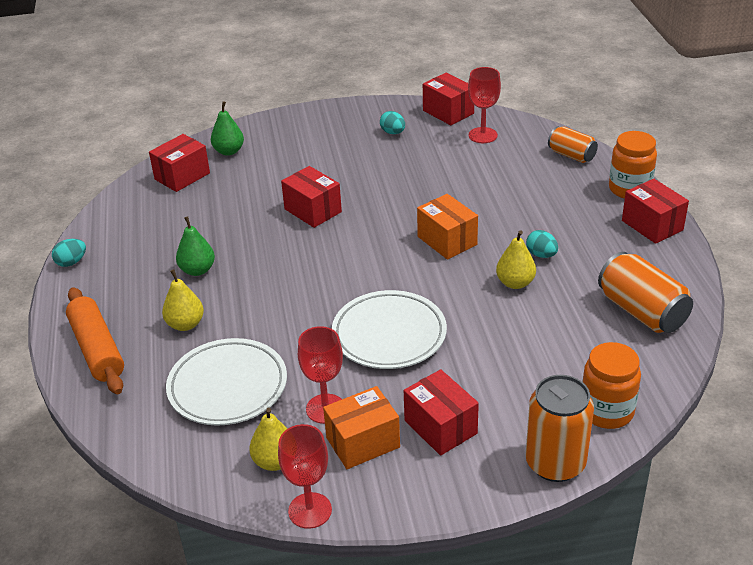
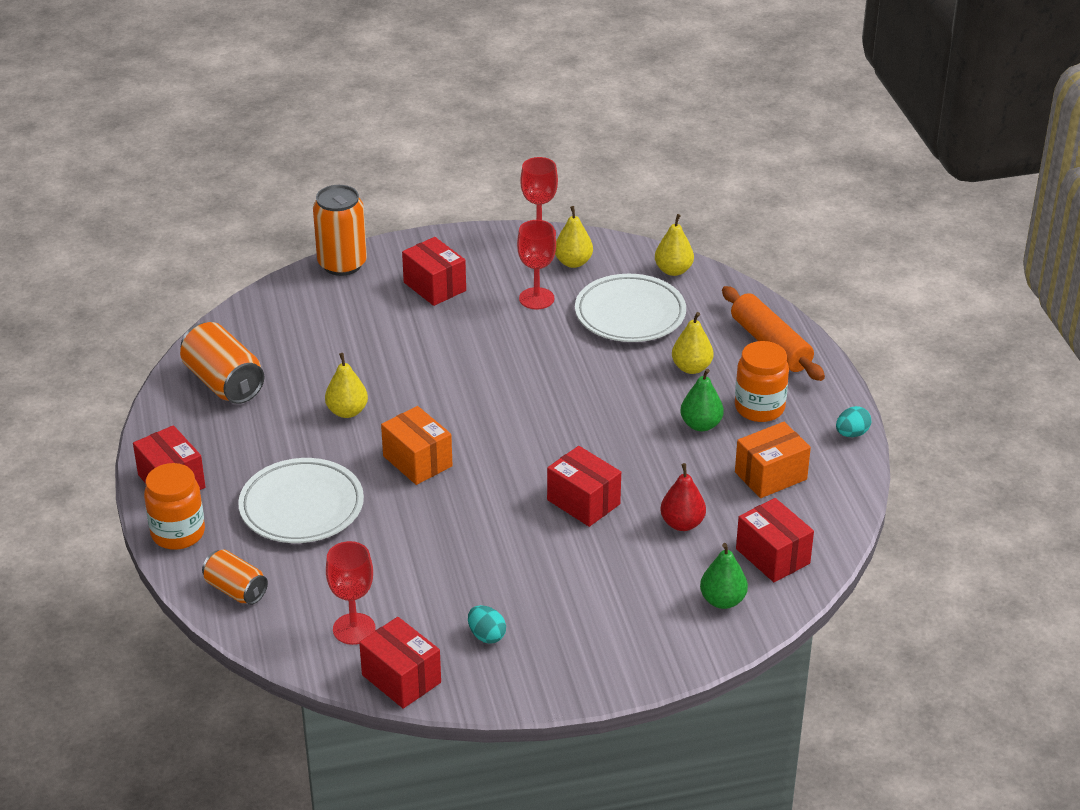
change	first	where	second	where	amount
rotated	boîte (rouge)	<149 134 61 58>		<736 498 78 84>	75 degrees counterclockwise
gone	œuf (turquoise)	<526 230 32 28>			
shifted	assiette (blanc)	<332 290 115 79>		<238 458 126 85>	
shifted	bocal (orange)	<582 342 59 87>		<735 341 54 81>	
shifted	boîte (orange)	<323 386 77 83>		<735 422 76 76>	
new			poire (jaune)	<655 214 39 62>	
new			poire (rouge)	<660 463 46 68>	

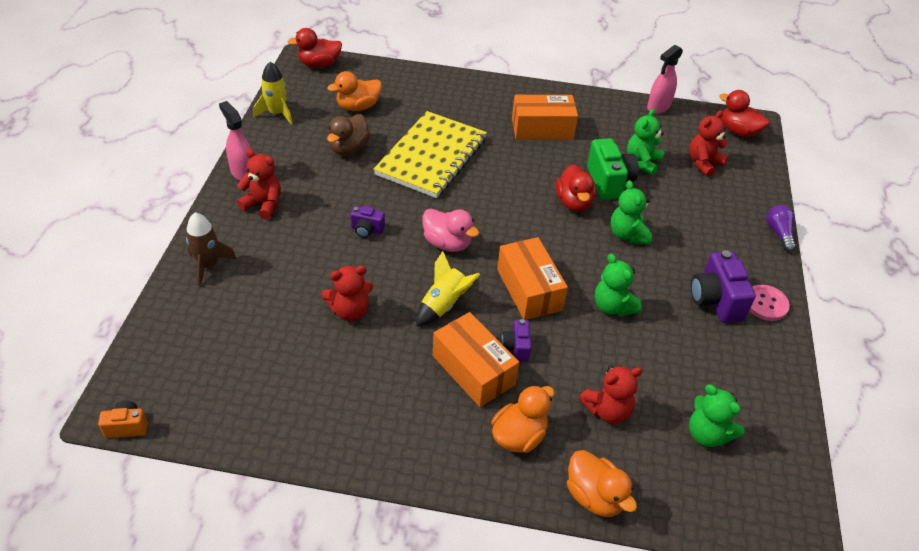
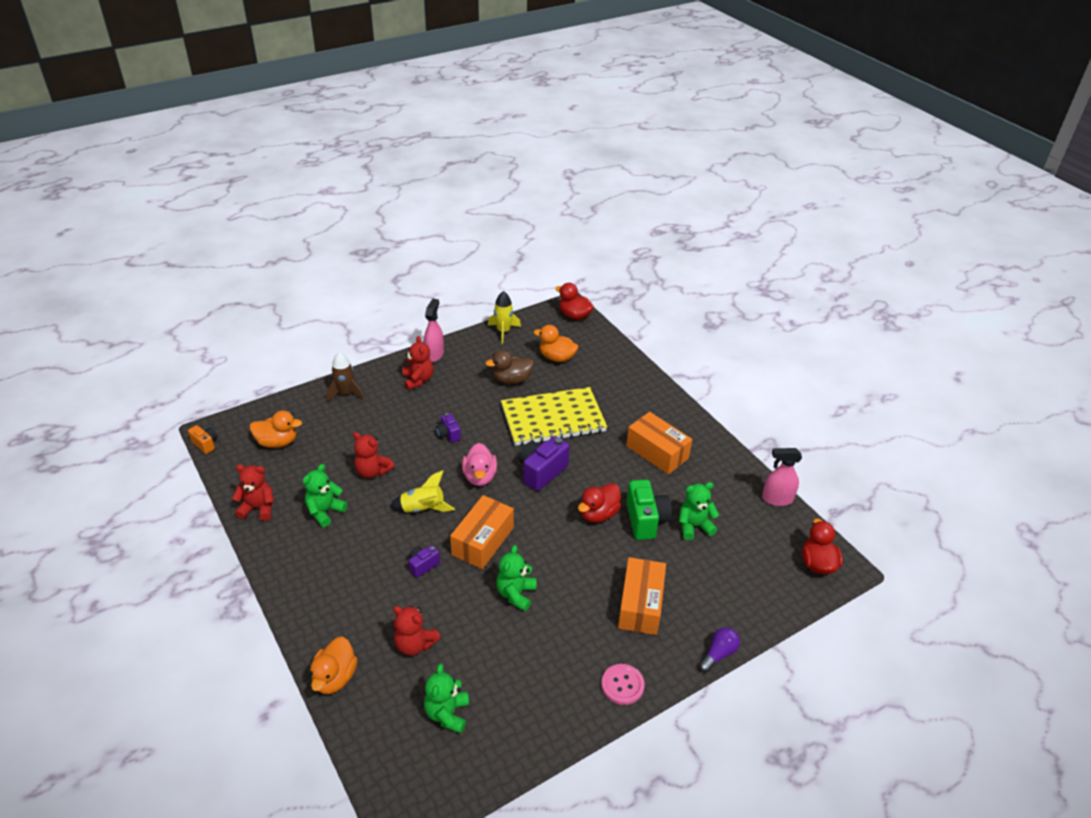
change	first	where	second	where	amount
shifted	ours en peluche (rouge)	<689 110 39 67>		<232 465 42 56>	
rotated	appareil photo (vert)	<587 138 52 62>		<626 480 46 60>	45 degrees counterclockwise
shifted	ours en peluche (vert)	<610 180 42 64>		<303 464 45 63>	
shifted	appareil photo (violet)	<691 250 65 73>		<519 436 50 55>	
shifted	boîte (orange)	<433 312 86 95>		<618 557 48 78>	
shifted	canard (orange)	<491 385 64 68>		<250 410 52 38>	

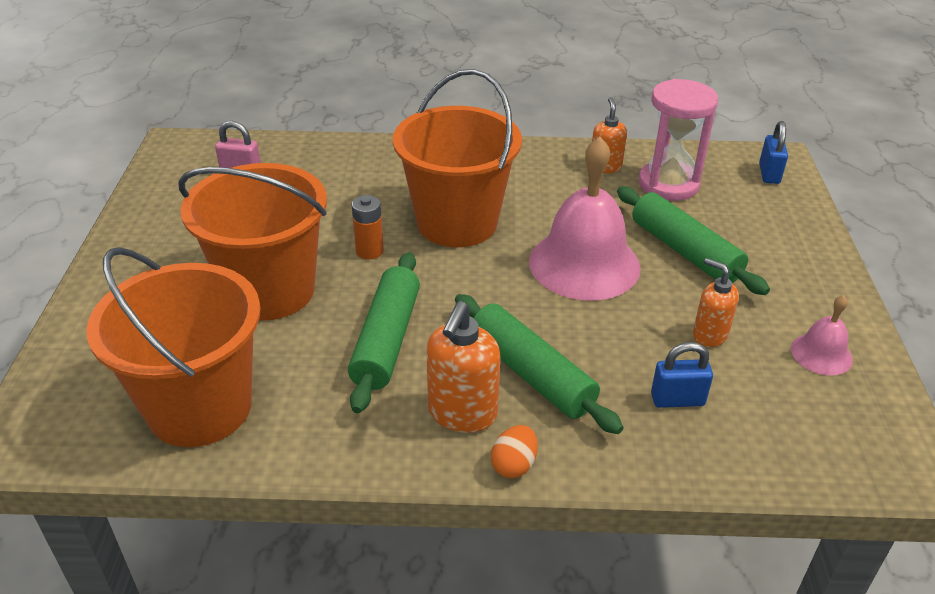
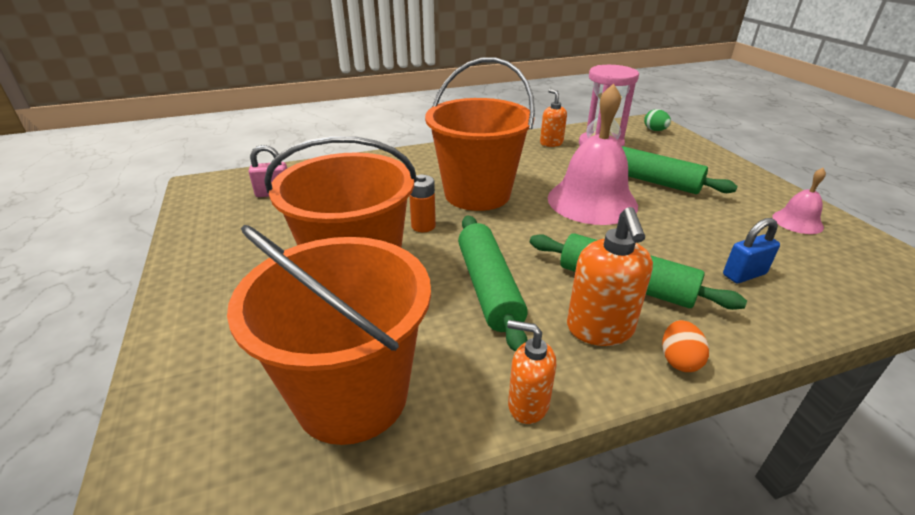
change	first	where	second	where	amount
swapped	cadenas (bleu)	<759 121 29 63>	œuf (vert)	<644 109 27 22>	
shifted	distributeur de savon (orange)	<693 258 46 89>		<507 320 49 104>	

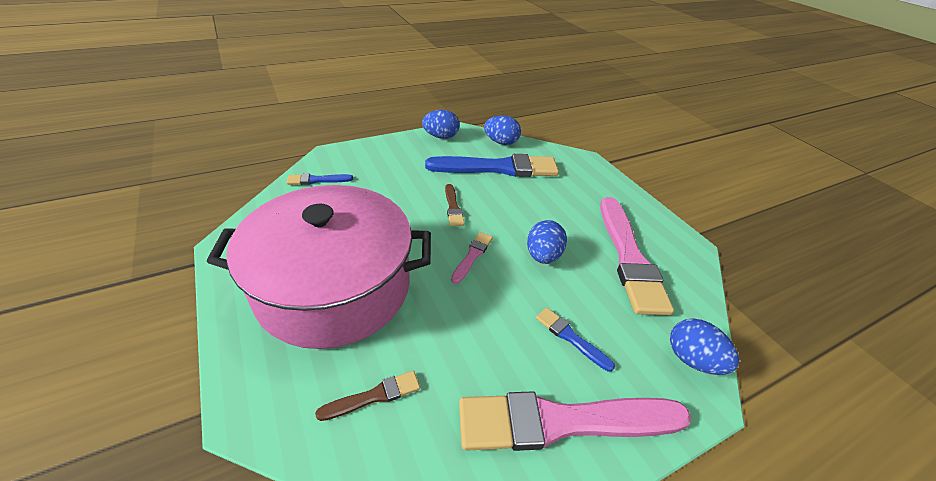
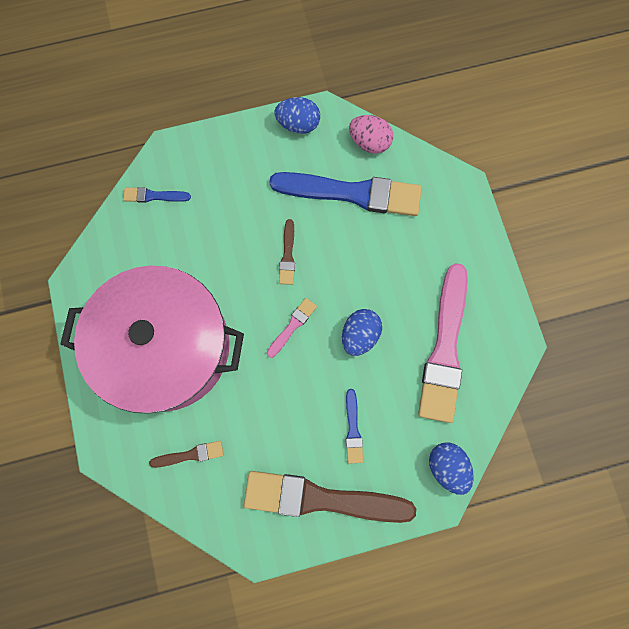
change	first	where	second	where	amount
repainted	œuf (bleu)	<484 115 37 30>	œuf (rose)	<349 115 44 39>	
rotated	pinceau (bleu)	<536 308 79 64>		<346 389 17 75>	150 degrees counterclockwise
repainted	pinceau (rose)	<459 391 232 60>	pinceau (marron)	<244 471 172 52>	

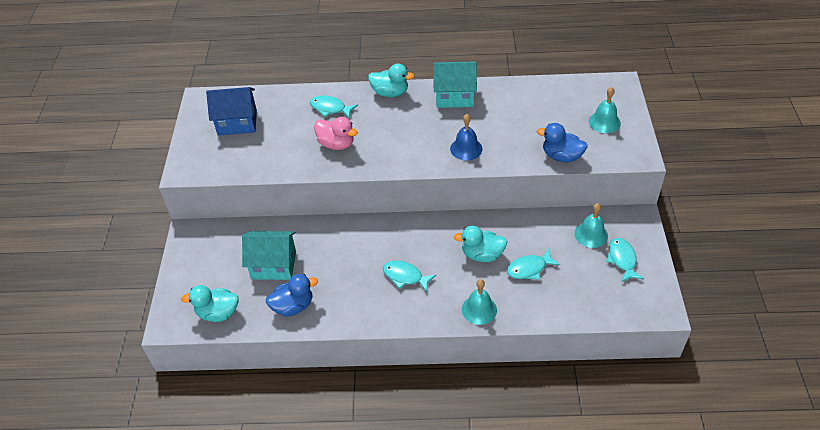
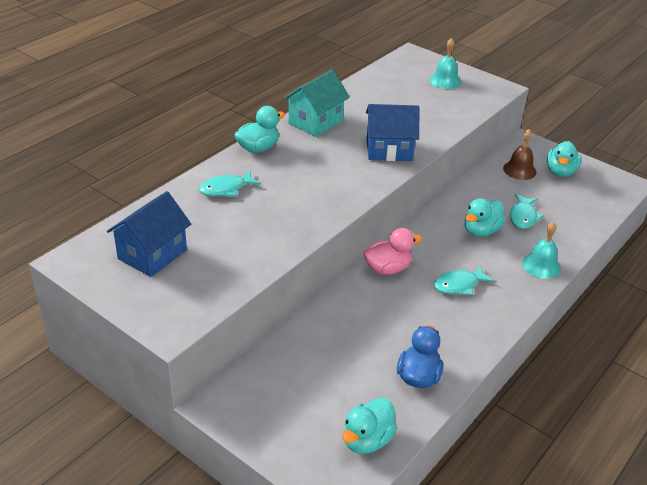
change	first	where	second	where	amount
swapped	cloche (bleu)	<450 114 33 47>	maison (bleu)	<366 104 53 57>	
shifted	canard (rose)	<314 117 44 33>		<364 228 58 47>	
gone	canard (bleu)	<537 123 51 40>			
repainted	cloche (turquoise)	<575 203 33 45>	cloche (marron)	<503 129 33 51>	
gone	maison (turquoise)	<242 231 54 49>			
swapped	poisson (turquoise)	<606 238 38 44>	canard (turquoise)	<547 141 35 36>	

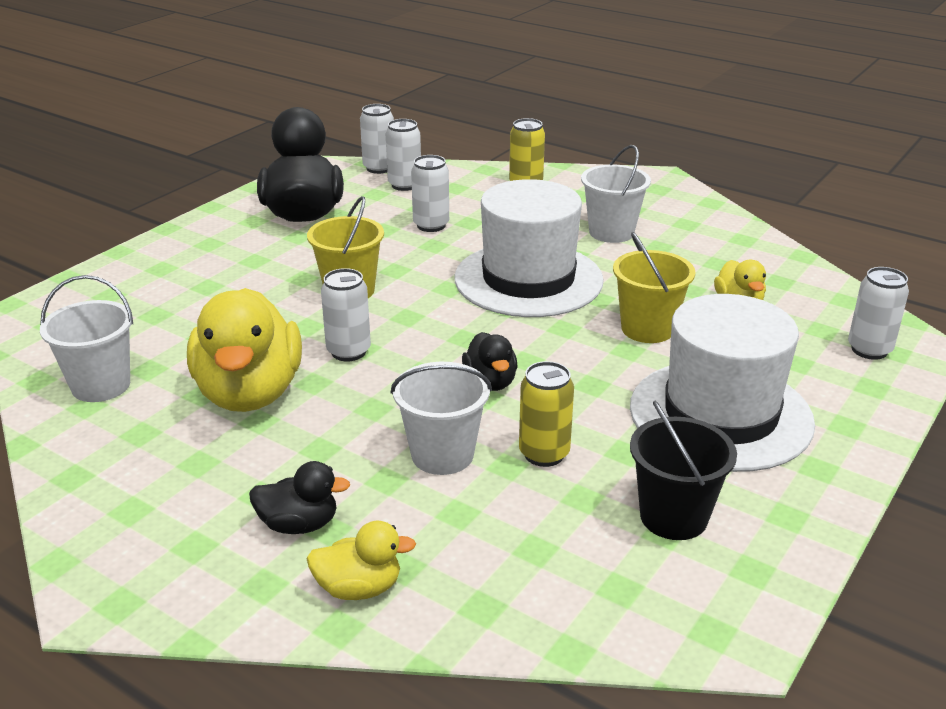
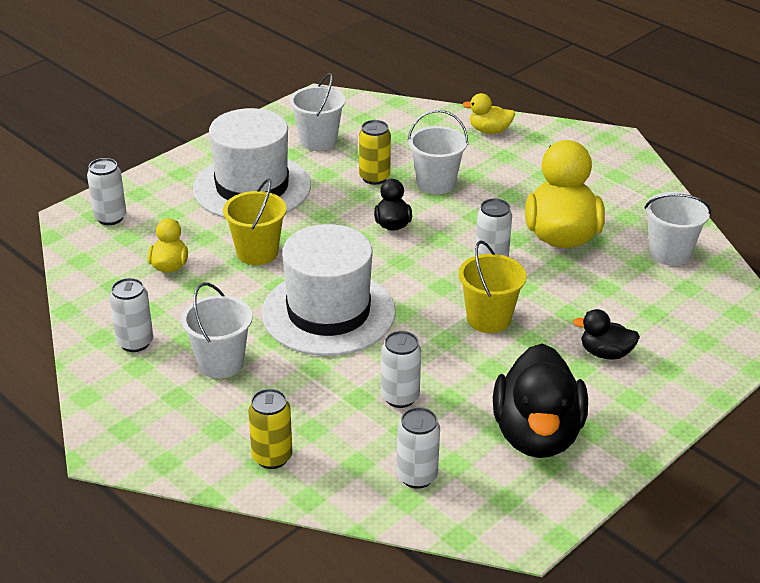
change	first	where	second	where	amount
shifted	canette (blanc)	<360 104 34 70>		<109 278 44 74>	
repainted	seau (noir)	<630 401 107 139>	seau (blanc)	<290 73 56 78>	
shifted	canard (noir)	<249 461 101 73>		<573 309 67 51>	

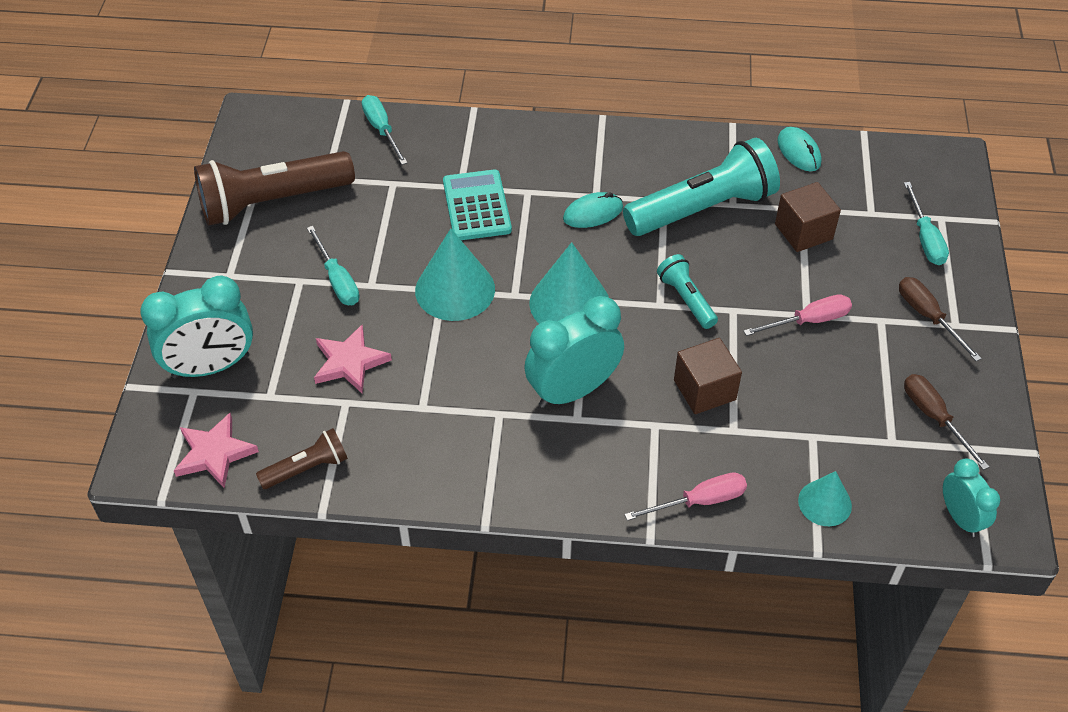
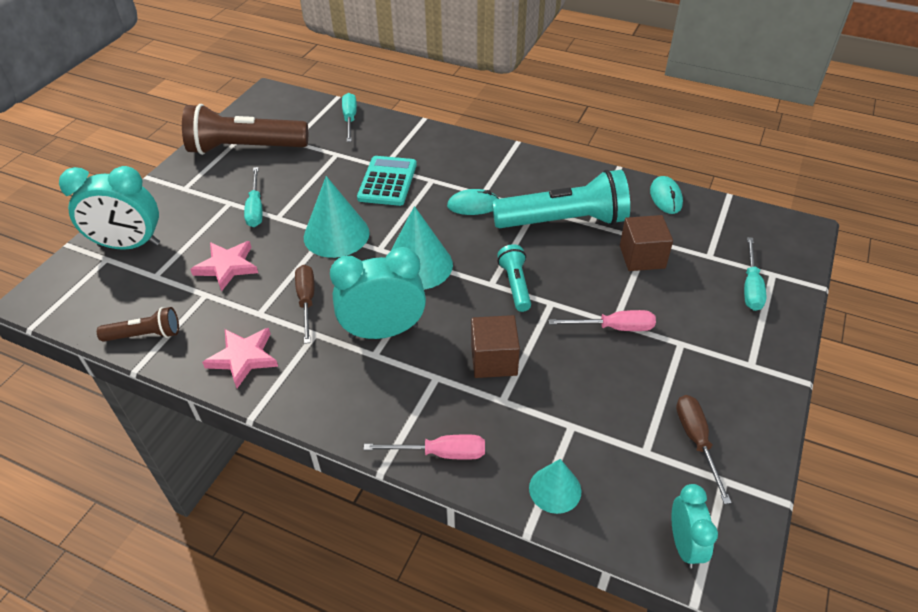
change	first	where	second	where	amount
shifted	tournevis (marron)	<899 277 83 85>		<295 265 19 79>	
shifted	étoile (rose)	<174 413 85 75>		<202 328 76 60>	

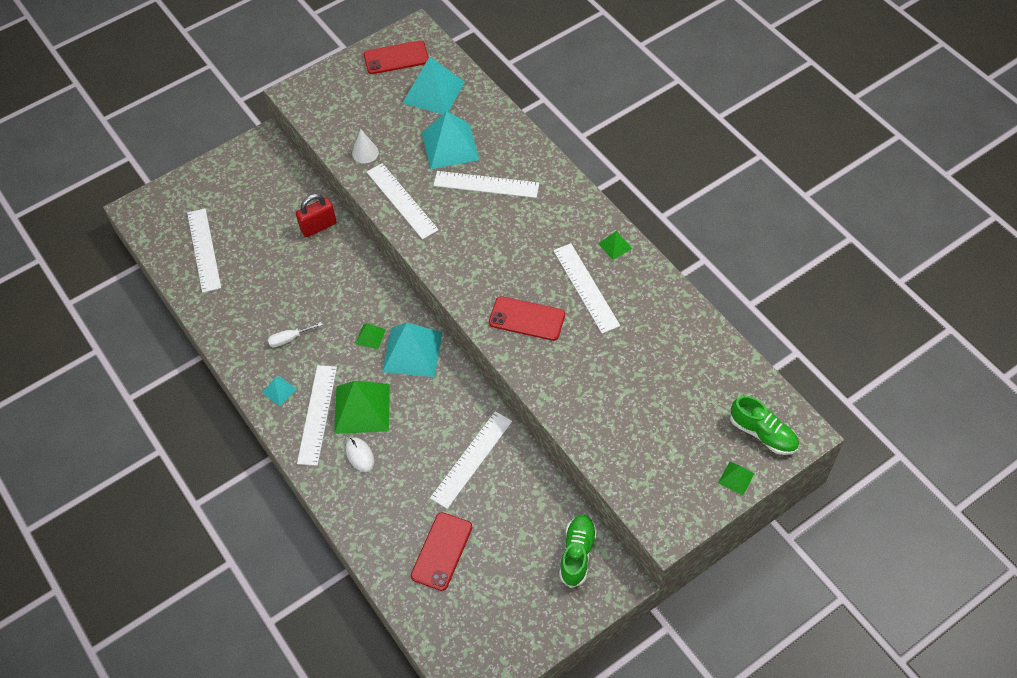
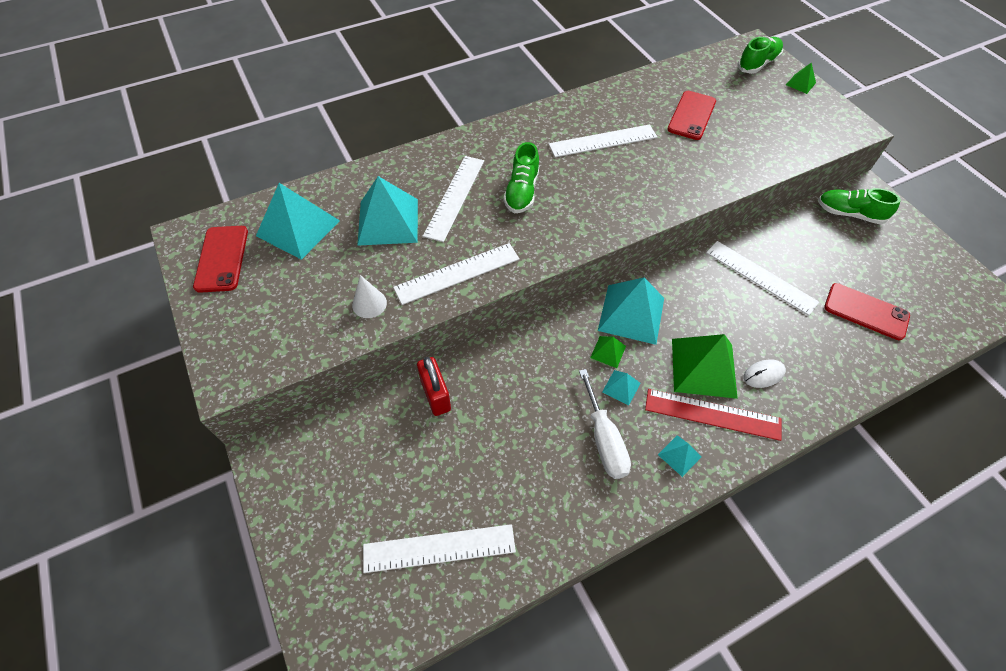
change	first	where	second	where	amount
gone	pyramide (vert)	<598 231 34 29>			
shifted	téléphone (rouge)	<489 296 76 45>		<667 91 49 49>	
scaled	tournevis (blanc)	<268 322 54 25>		<579 369 52 110>	x1.67
repainted	règle (blanc)	<297 365 40 101>	règle (rouge)	<645 389 137 52>	
new			chaussure (vert)	<504 142 35 71>	
new			pyramide (turquoise)	<602 370 38 36>	

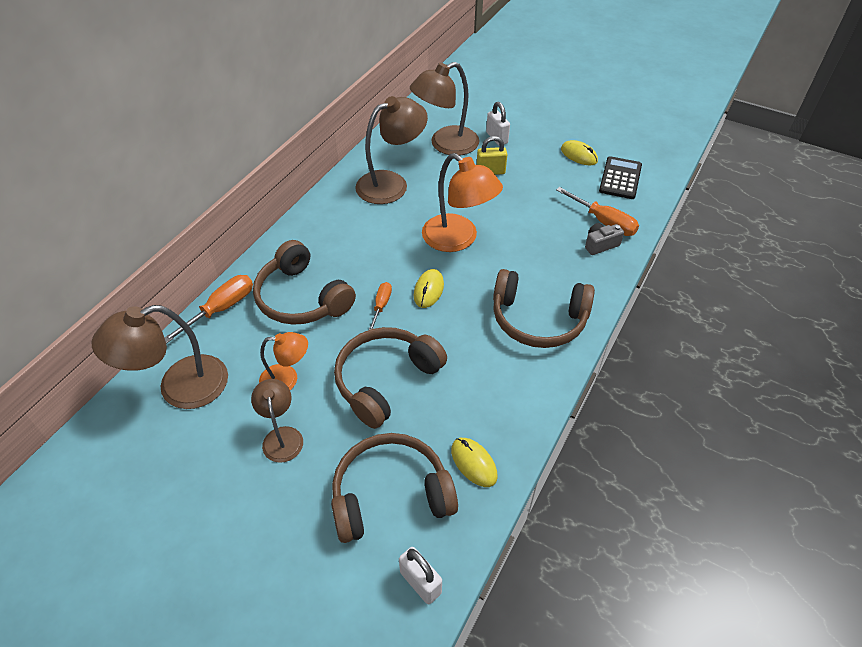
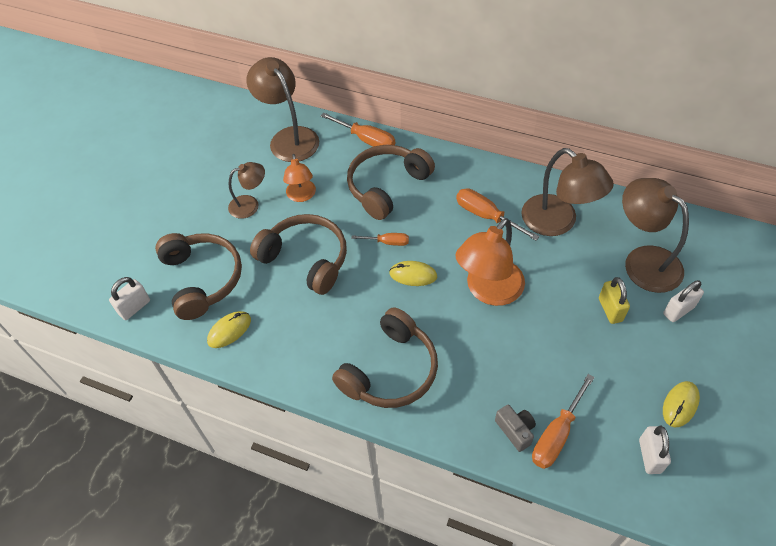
change	first	where	second	where	amount
swapped	calculatrice (noir)	<599 156 43 43>	cadenas (blanc)	<639 426 32 48>	
rotated	casque audio (marron)	<493 269 102 79>		<332 307 106 101>	150 degrees counterclockwise
new			tournevis (orange)	<456 188 84 53>	

